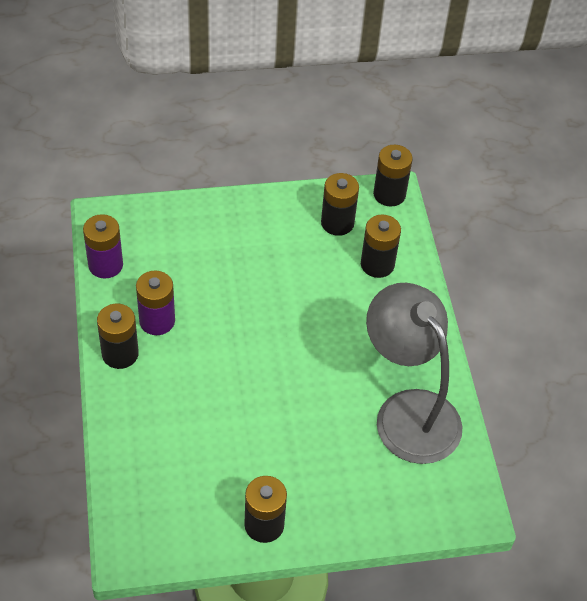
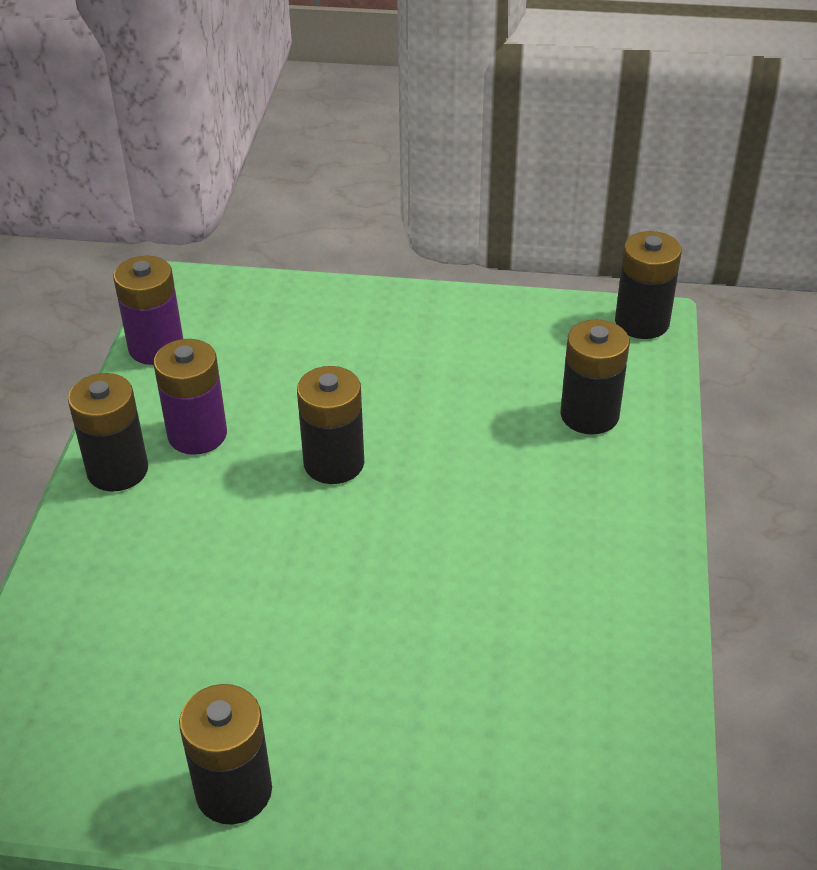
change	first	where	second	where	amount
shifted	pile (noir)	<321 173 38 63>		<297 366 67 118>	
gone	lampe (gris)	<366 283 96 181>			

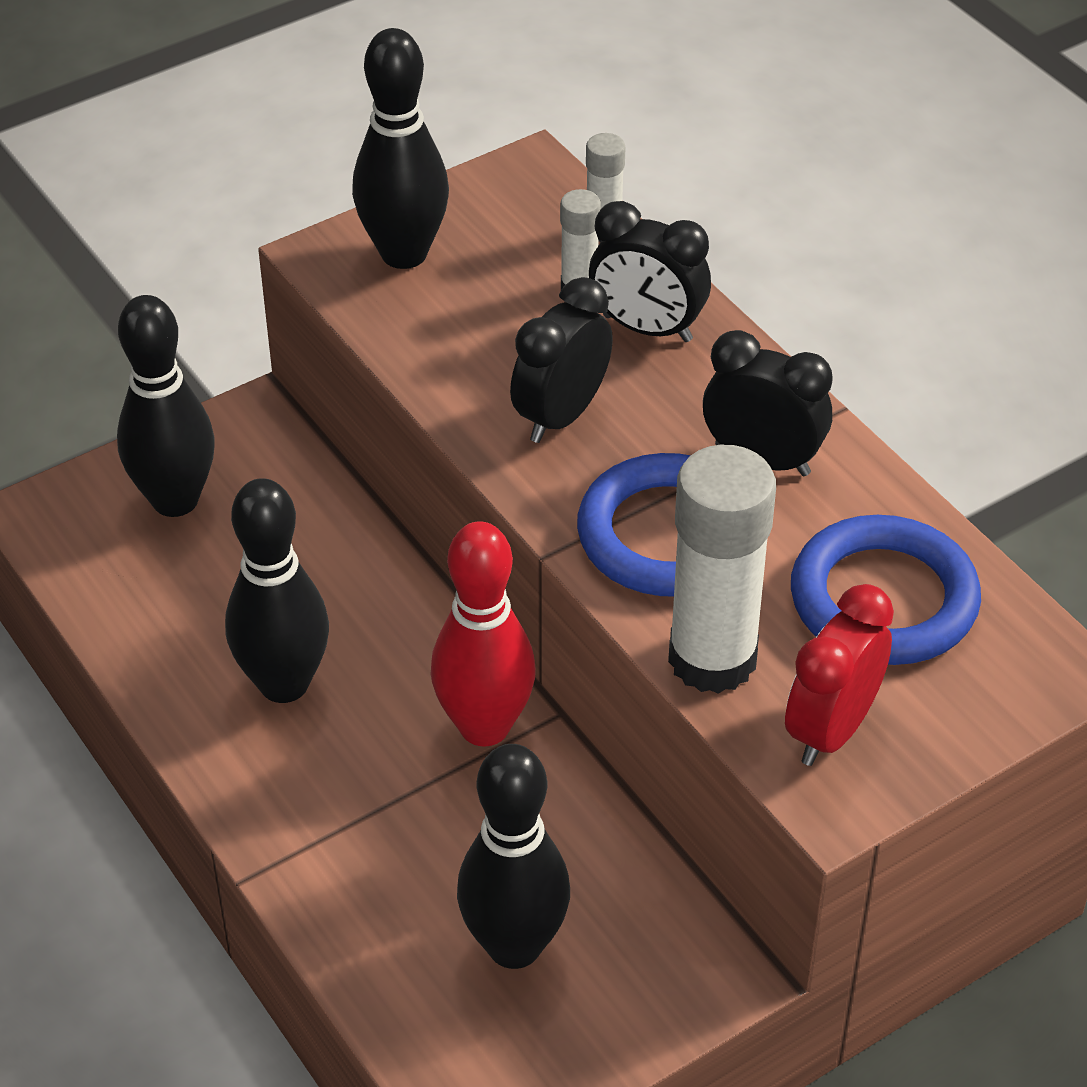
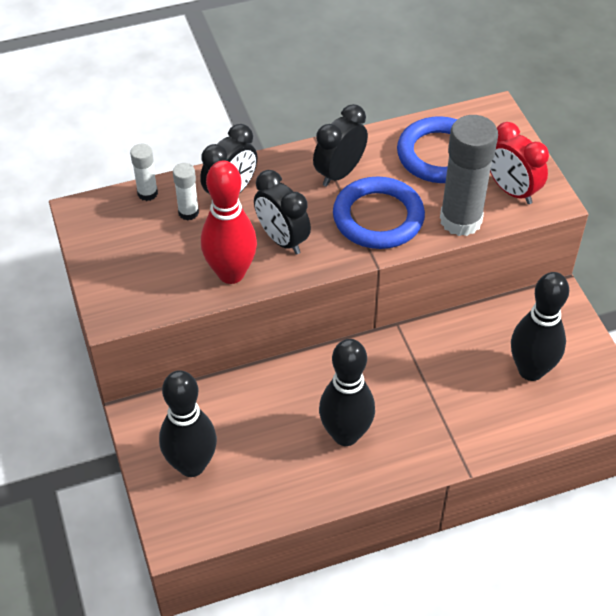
change	first	where	second	where	amount
gone	quille (noir)	<352 28 97 241>			
repainted	bâton de colle (blanc)	<668 445 108 249>	bâton de colle (gris)	<440 115 58 121>	
shifted	quille (rouge)	<431 521 105 225>		<201 161 56 123>	

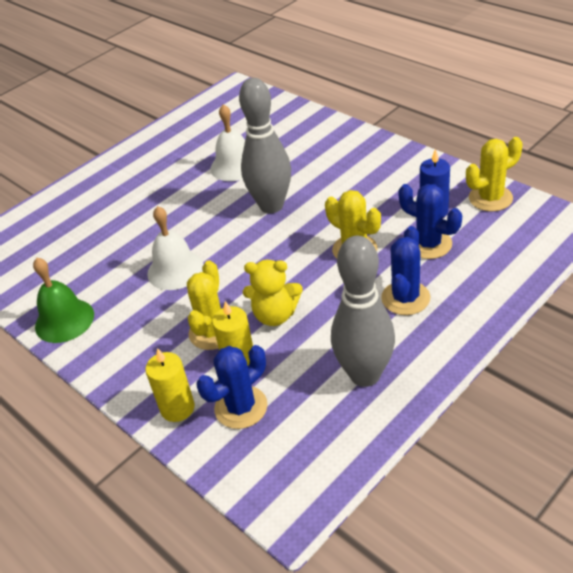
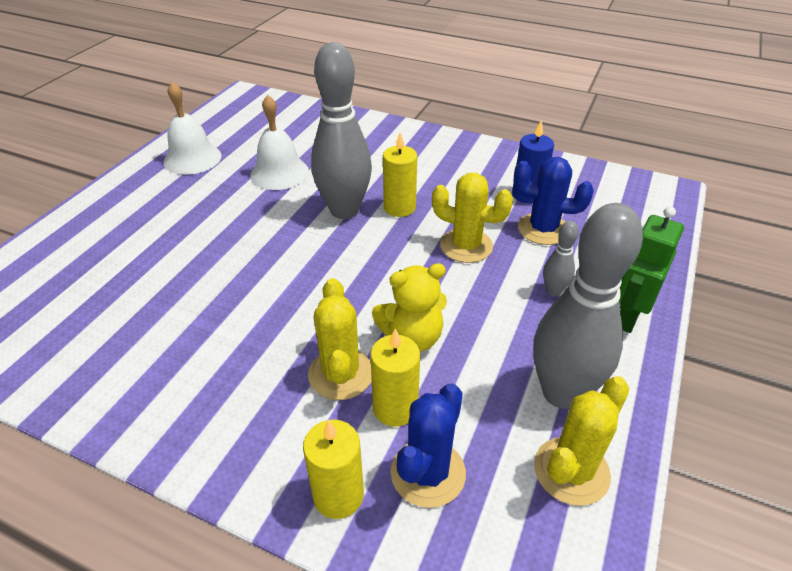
change	first	where	second	where	amount
shifted	cactus (jaune)	<466 137 56 74>		<534 376 95 130>	
shifted	cloche (blanc)	<147 206 57 84>		<163 82 59 93>	
swapped	cactus (bleu)	<381 226 49 89>	quille (gris)	<543 221 36 76>	
gone	cloche (vert)	<33 258 61 85>			
new			bougie (jaune)	<383 133 34 84>	
new			robot (vert)	<619 206 65 127>	

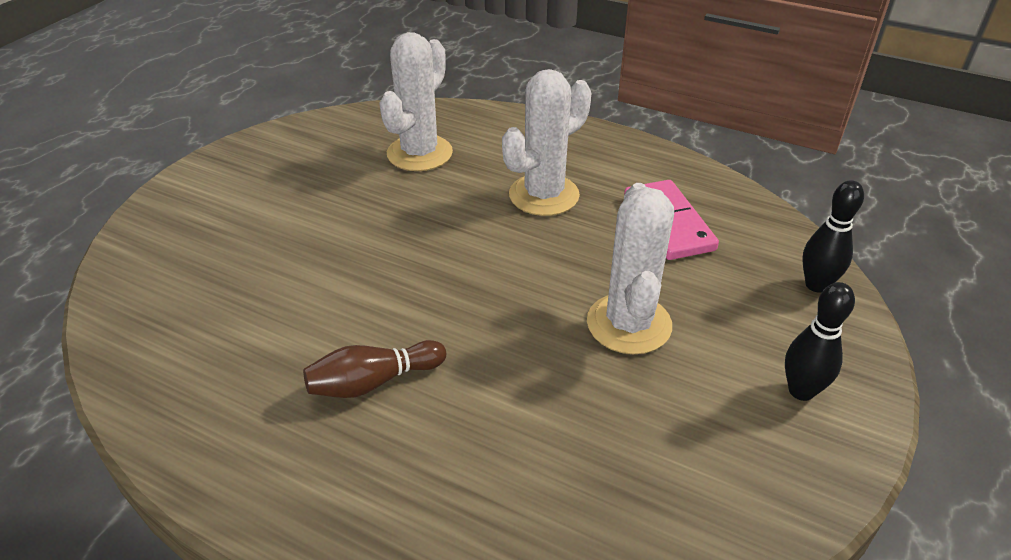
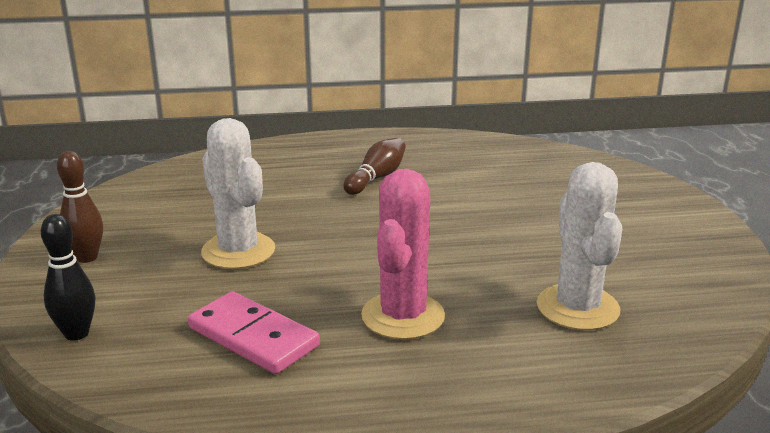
change	first	where	second	where	amount
repainted	cactus (blanc)	<502 69 89 147>	cactus (rose)	<361 169 84 171>	
repainted	quille (noir)	<785 282 70 119>	quille (marron)	<57 151 46 112>	

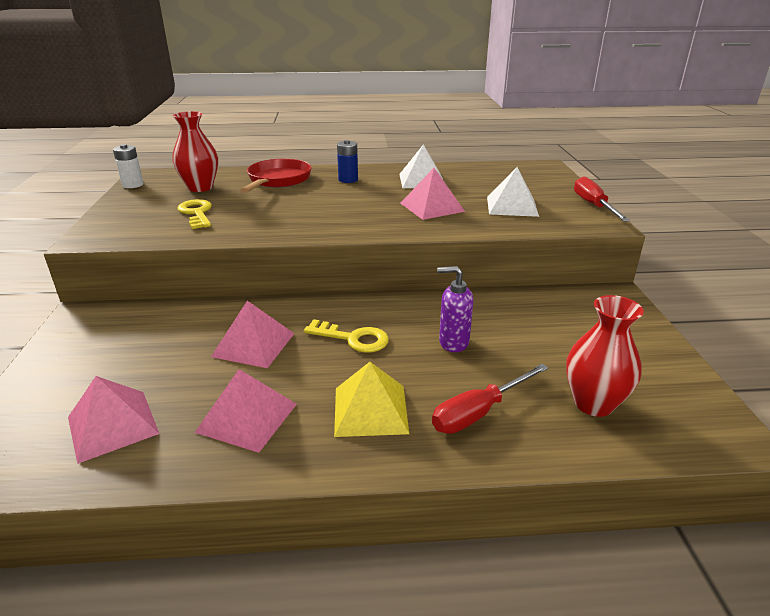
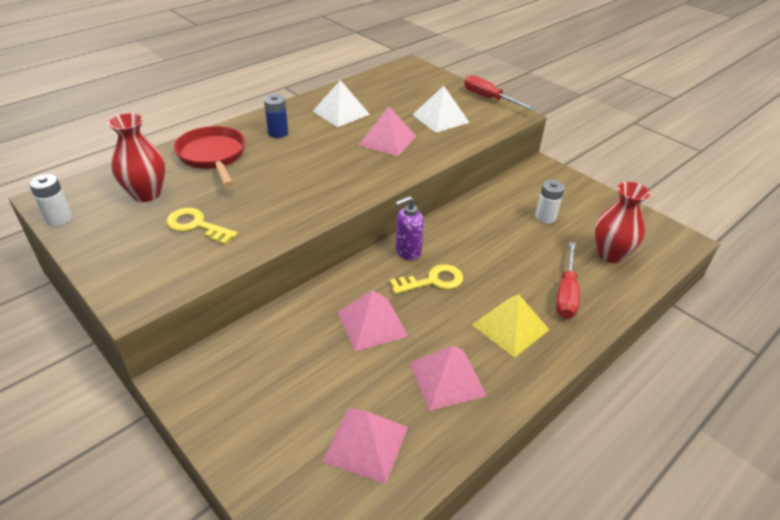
change	first	where	second	where	amount
shifted	distributeur de savon (violet)	<437 266 37 86>		<395 196 29 64>	
new			pile (blanc)	<535 180 30 44>	

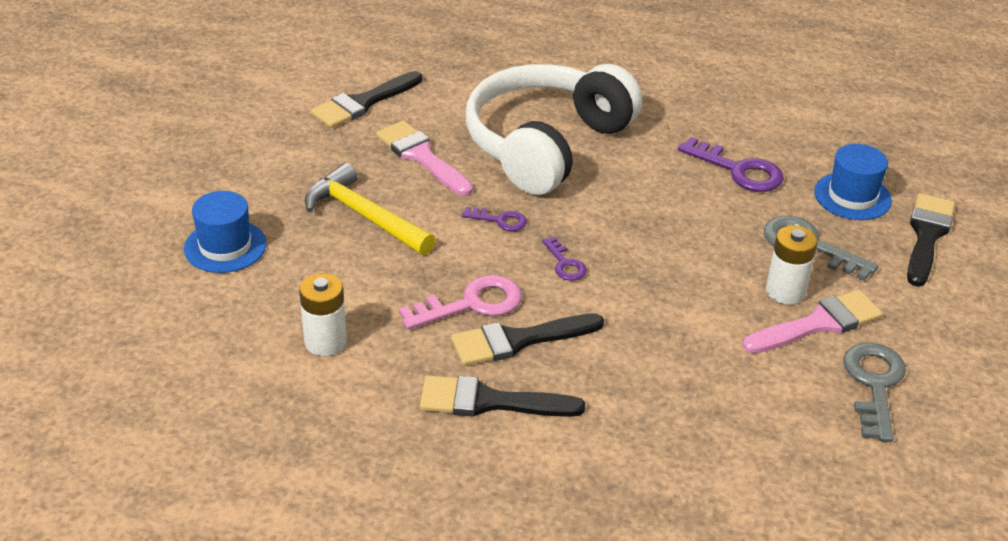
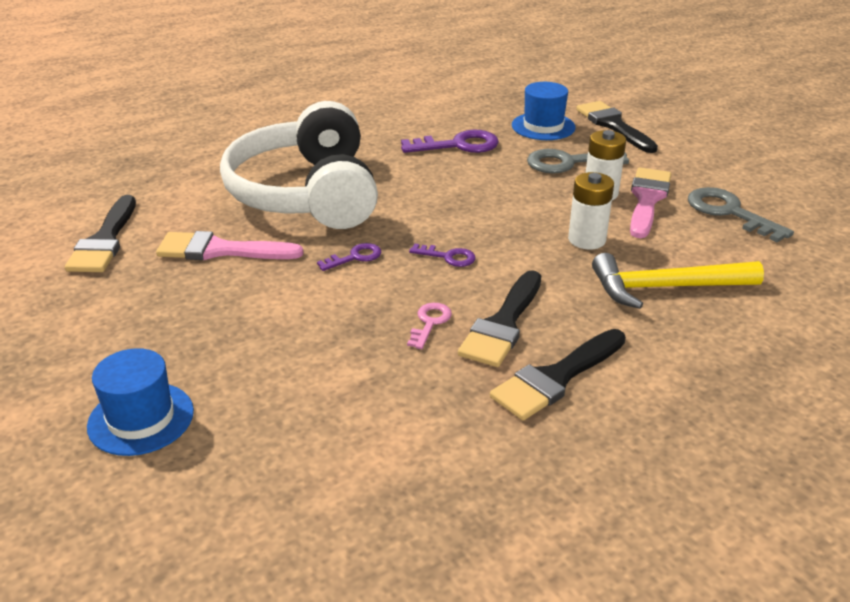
change	first	where	second	where	amount
shifted	marteau (jaune)	<305 163 131 92>		<592 253 172 56>	
shifted	pile (blanc)	<299 273 48 83>		<568 172 46 77>	
scaled	clé (rose)	<399 275 123 55>		<407 303 45 46>	x0.56

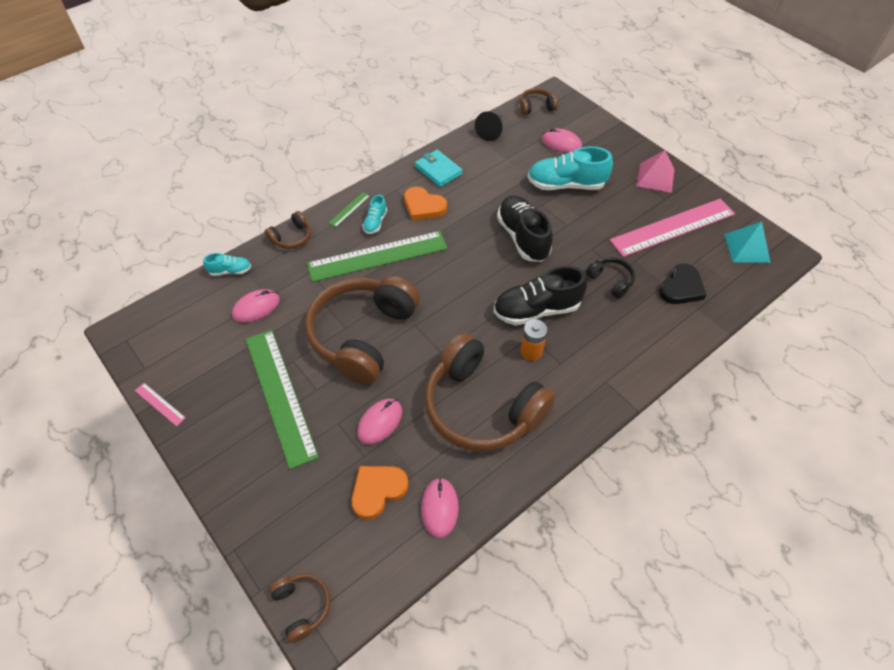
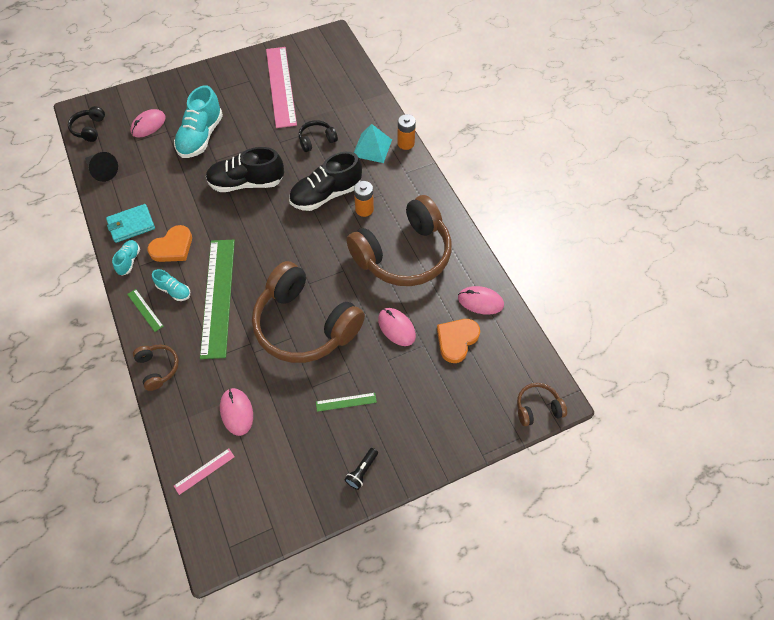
change	first	where	second	where	amount
repainted	casque audio (marron)	<520 88 38 27>	casque audio (noir)	<68 106 37 36>	
gone	pyramide (rose)	<636 150 39 43>			
shifted	pyramide (turquoise)	<724 221 47 42>		<354 124 38 39>	
shifted	chaussure (turquoise)	<203 253 48 23>		<112 240 28 36>	
gone	cœur (noir)	<659 263 48 41>			
rotated	chaussure (noir)	<494 266 93 60>		<289 152 73 59>	60 degrees clockwise
scaled	règle (vert)	<245 330 74 139>		<316 393 61 19>	x0.40
shifted	règle (rose)	<135 383 51 43>		<174 448 61 47>	
rotated	cœur (orange)	<352 466 57 54>		<437 319 43 44>	60 degrees clockwise
new			pile (orange)	<397 114 19 36>	
new			lampe de poche (noir)	<345 448 33 42>	

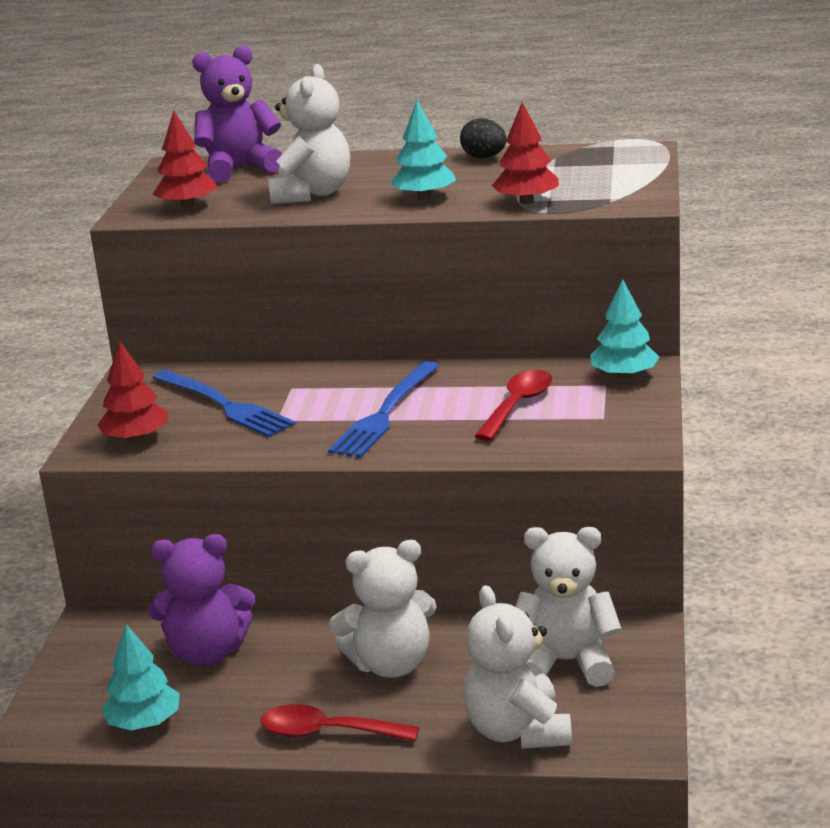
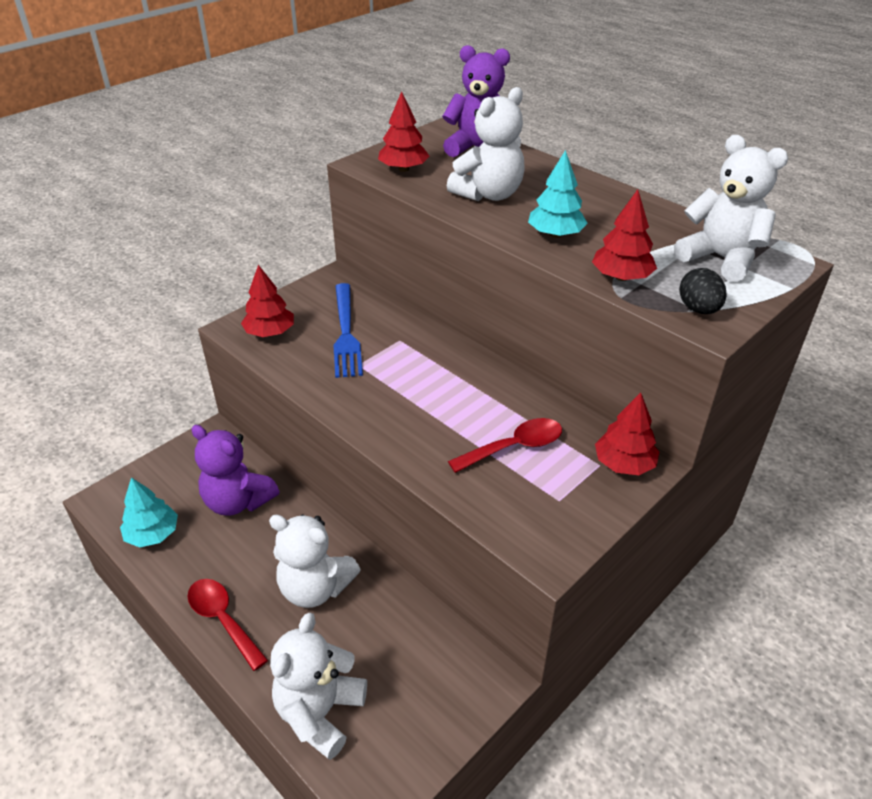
change	first	where	second	where	amount
shifted	œuf (noir)	<460 118 47 40>		<679 268 48 46>	
repainted	arbre (turquoise)	<590 279 69 100>	arbre (rouge)	<595 392 64 83>	
gone	fourchette (bleu)	<328 361 112 97>			
shifted	ours en peluche (blanc)	<515 527 107 160>		<675 135 113 147>	

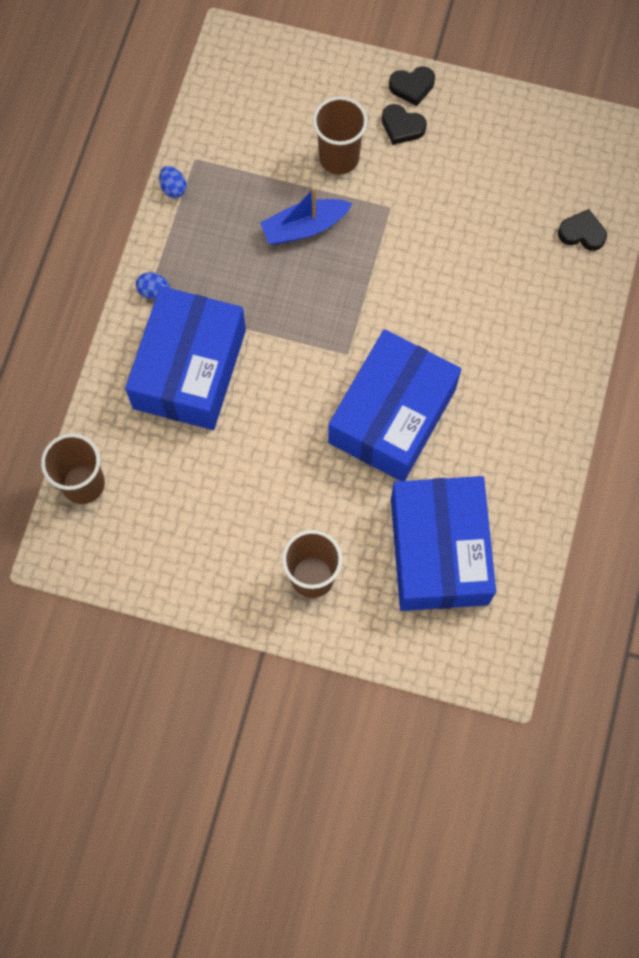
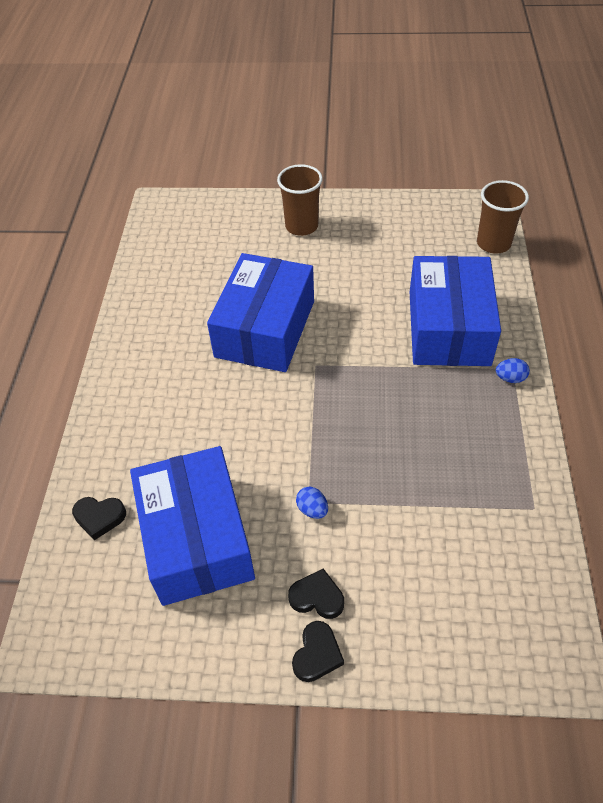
change	first	where	second	where	amount
rotated	cœur (noir)	<389 66 46 40>		<292 621 52 61>	135 degrees clockwise
gone	gobelet (marron)	<313 96 55 79>			
shifted	œuf (bleu)	<159 166 27 32>		<296 487 32 32>	
gone	bateau (bleu)	<260 187 93 58>			
shifted	boîte (bleu)	<391 476 105 135>		<130 446 125 160>	

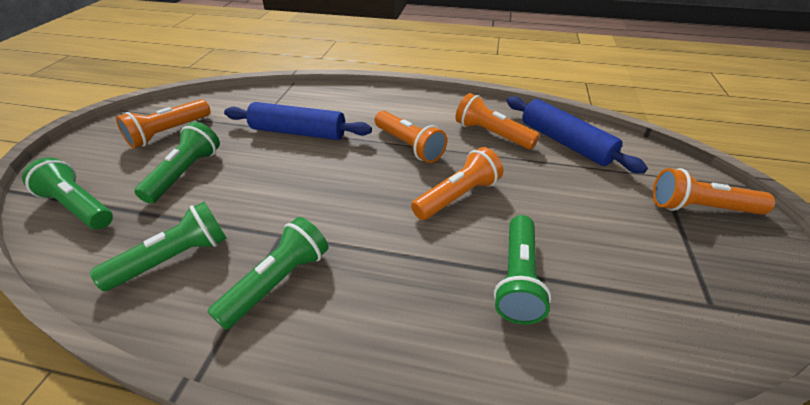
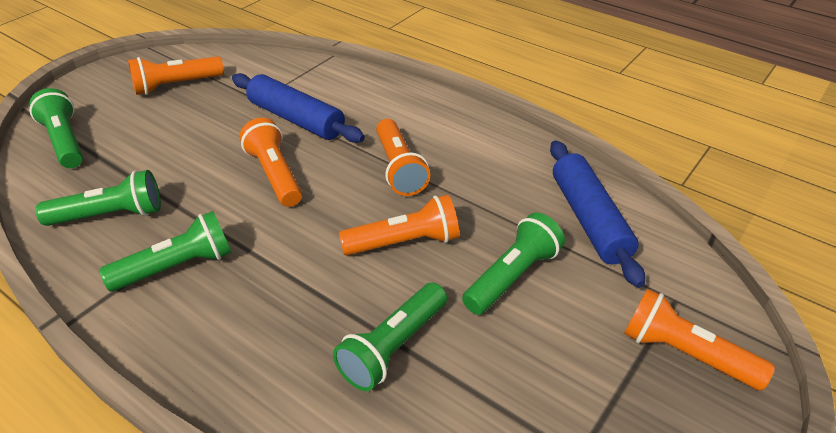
change	first	where	second	where	amount
shifted	lampe de poche (orange)	<455 93 85 57>		<240 118 62 89>	
shifted	lampe de poche (vert)	<134 122 86 82>		<462 213 103 102>	

